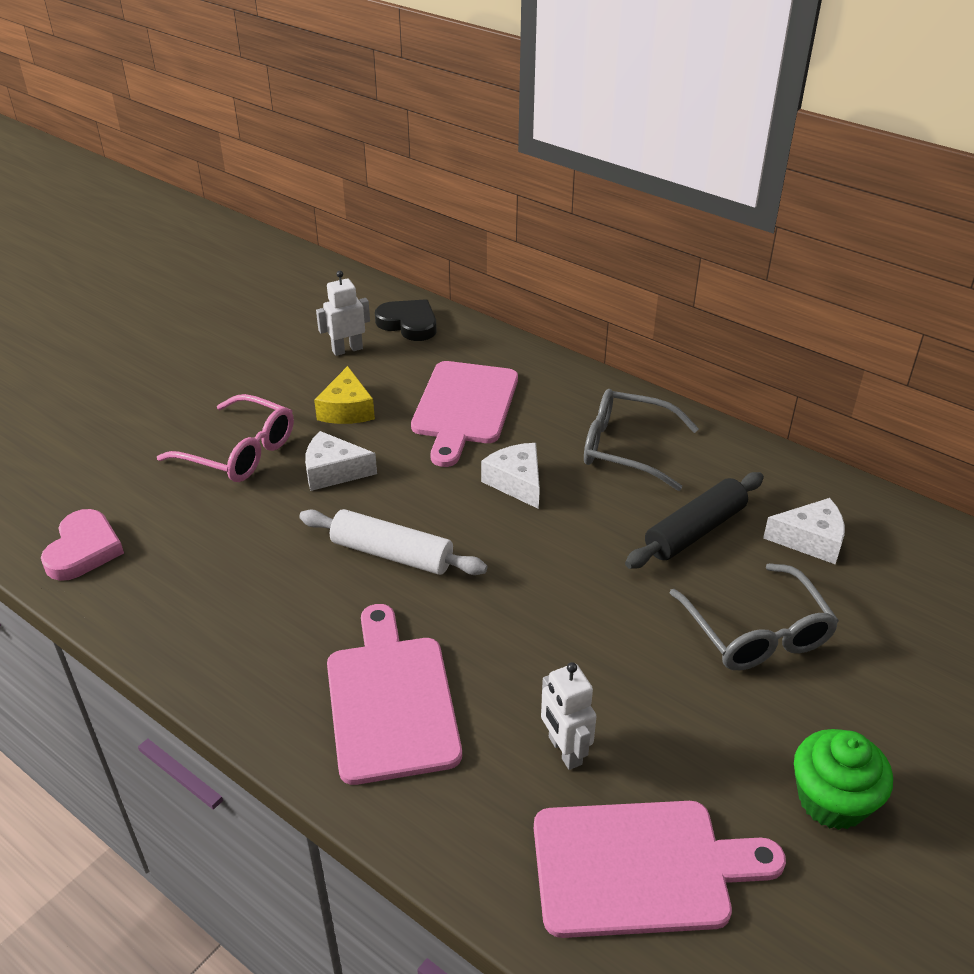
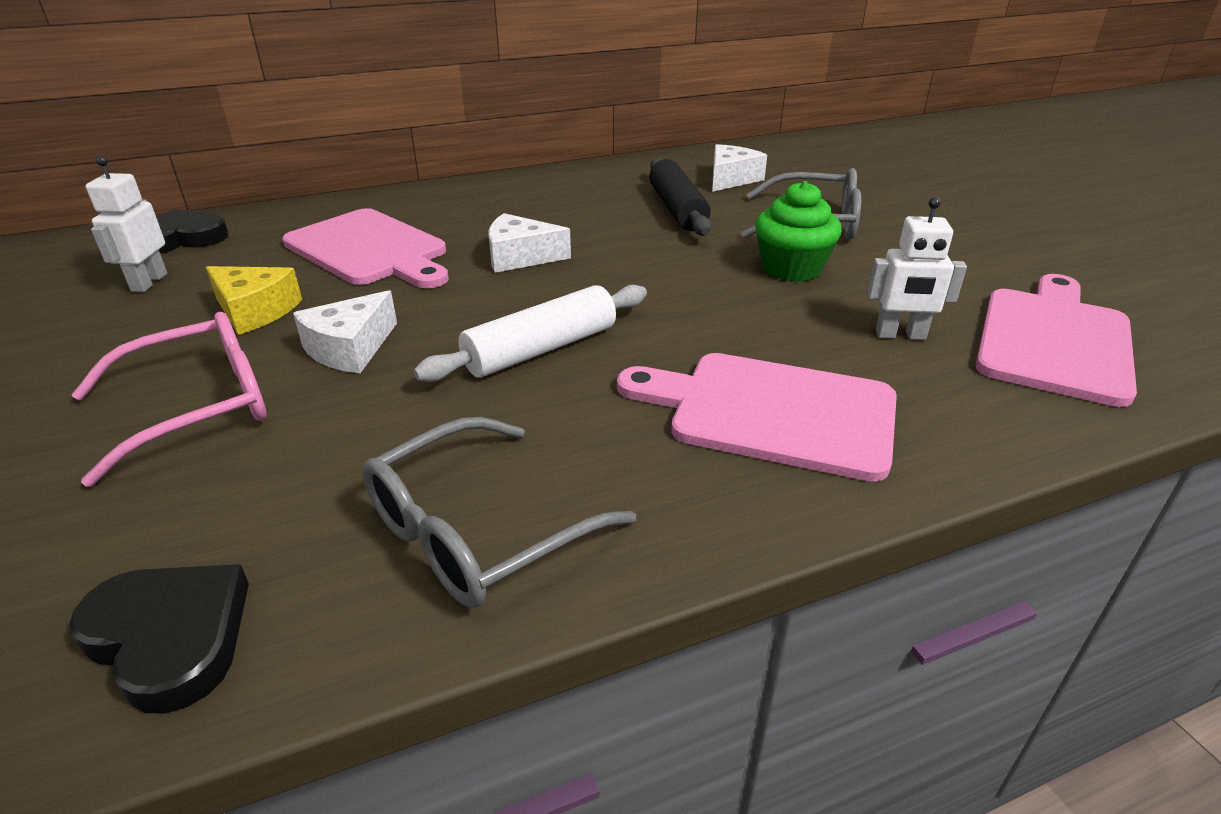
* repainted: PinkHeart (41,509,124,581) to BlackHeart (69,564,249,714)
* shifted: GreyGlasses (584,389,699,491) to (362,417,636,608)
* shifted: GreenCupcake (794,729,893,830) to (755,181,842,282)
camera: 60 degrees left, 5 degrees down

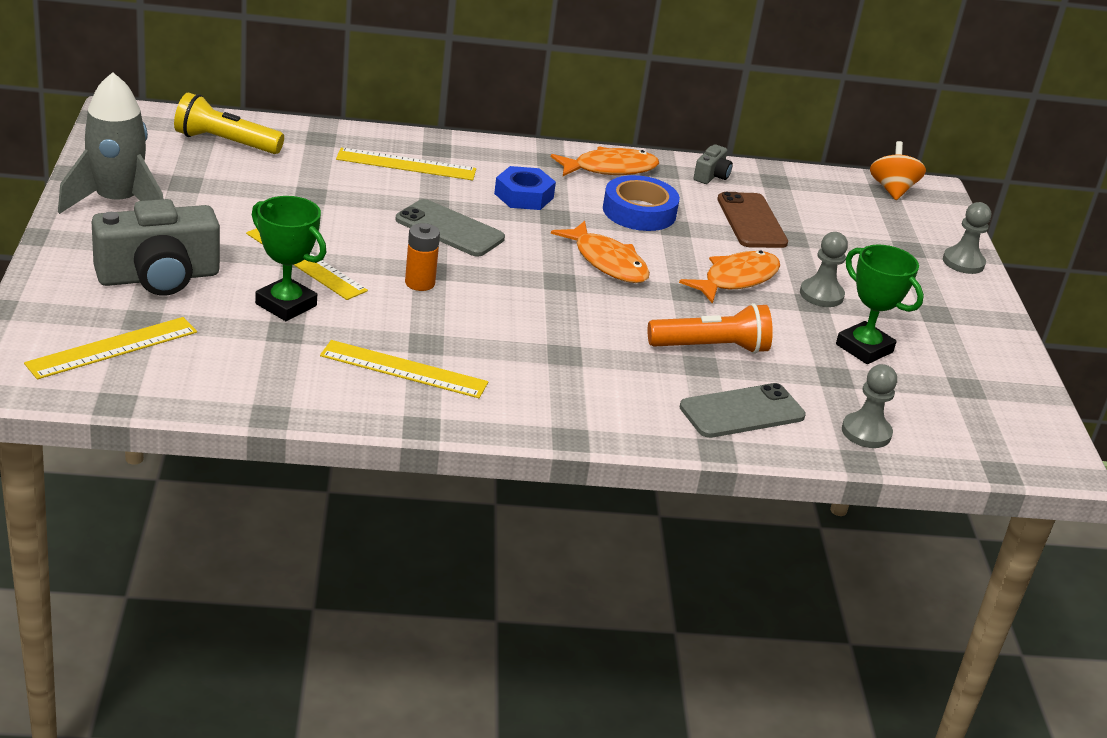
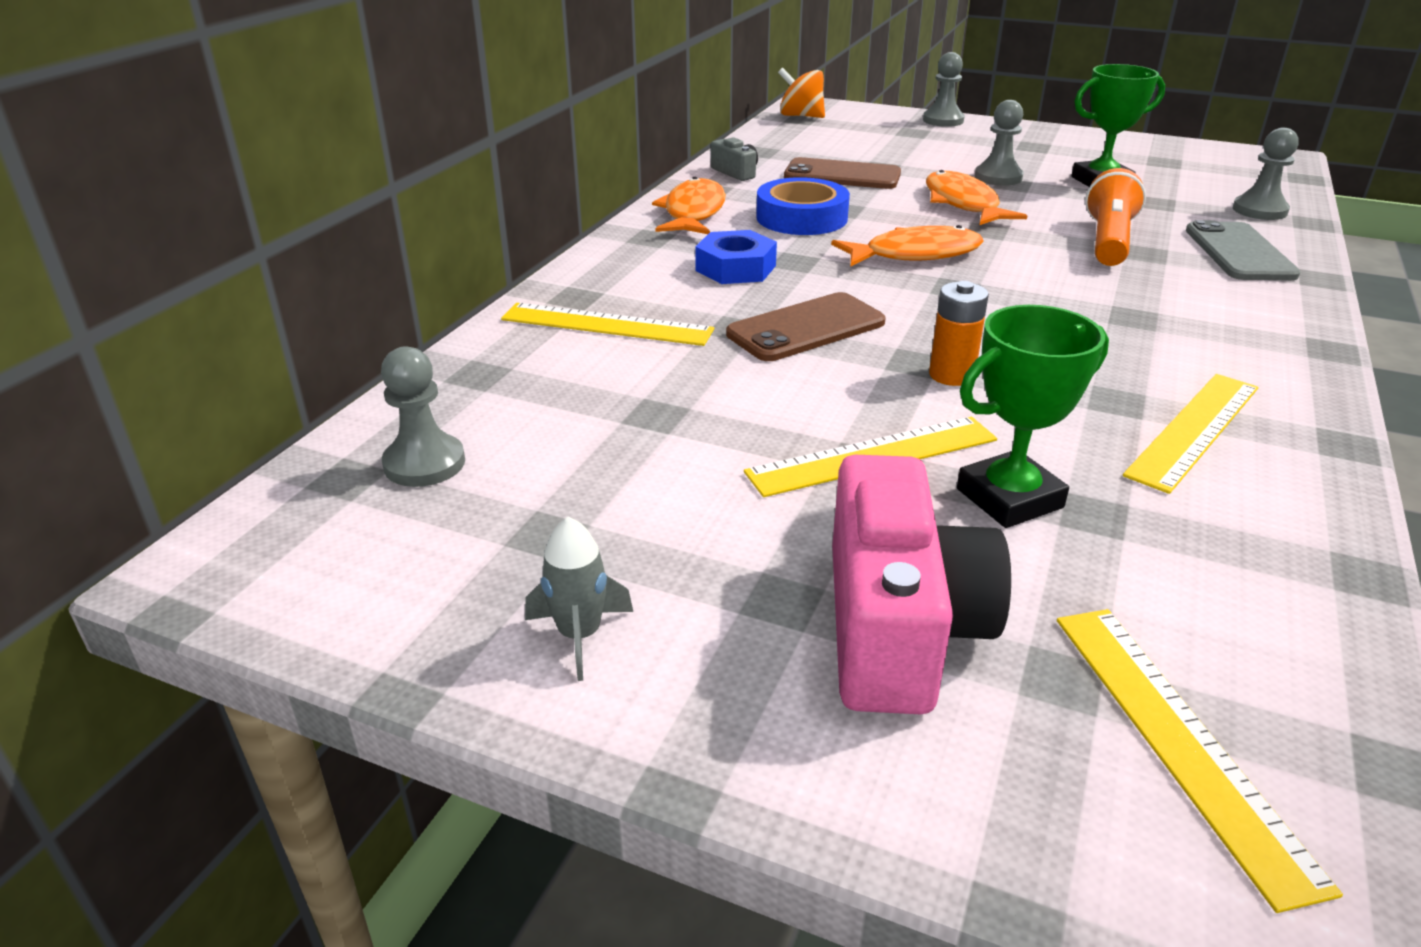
* scaled: GreyRocket (58,72,163,214) = (525,517,633,681) x0.47
* repainted: GreyCamera (92,199,220,296) to PinkCamera (832,455,1011,714)
* swapped: YellowFlashlight (174,92,284,154) to GreyPawn (381,346,465,487)
* rotated: YellowRuler (336,148,476,180) = (501,303,714,346) 75 degrees clockwise
* repainted: GreyPhone (395,199,505,257) to BrownPhone (726,292,886,361)
camera: 60 degrees left, 0 degrees up

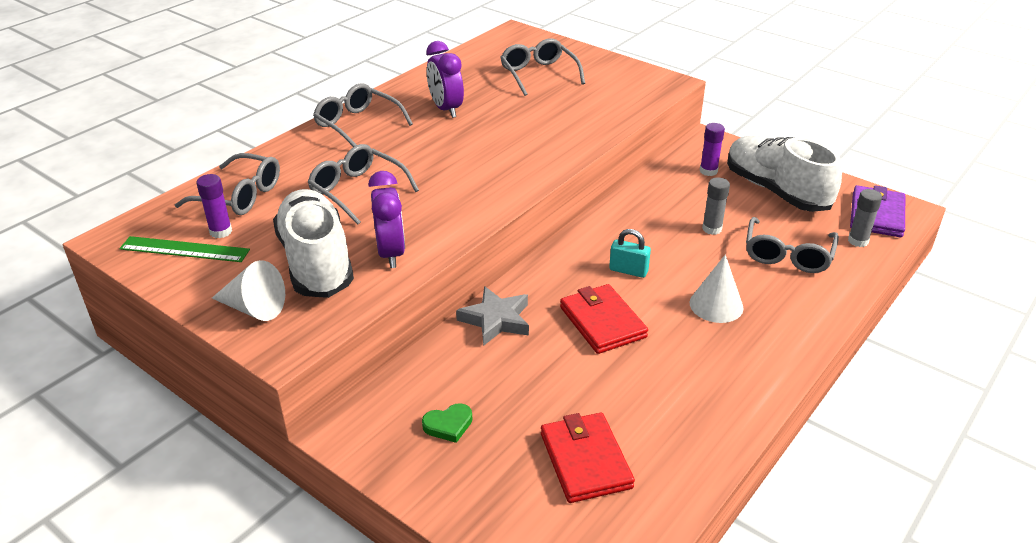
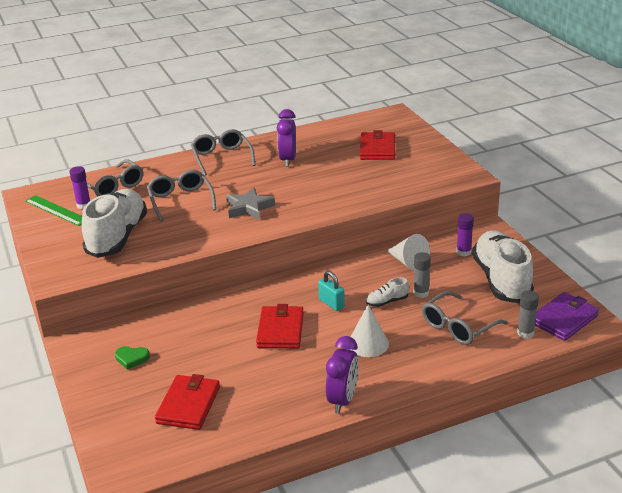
* shifted: WhiteCone (212,260,285,321) to (387,234,430,271)
* shifted: PurpleClock (368,171,405,268) to (326,336,359,414)
* shifted: GreyStar (456,286,529,346) to (226,187,275,220)
* swapped: GreyGlasses (500,38,585,96) to RedWallet (360,130,395,160)
* new: WhiteShoe (366,277,409,307)
camera: 30 degrees right, 5 degrees down

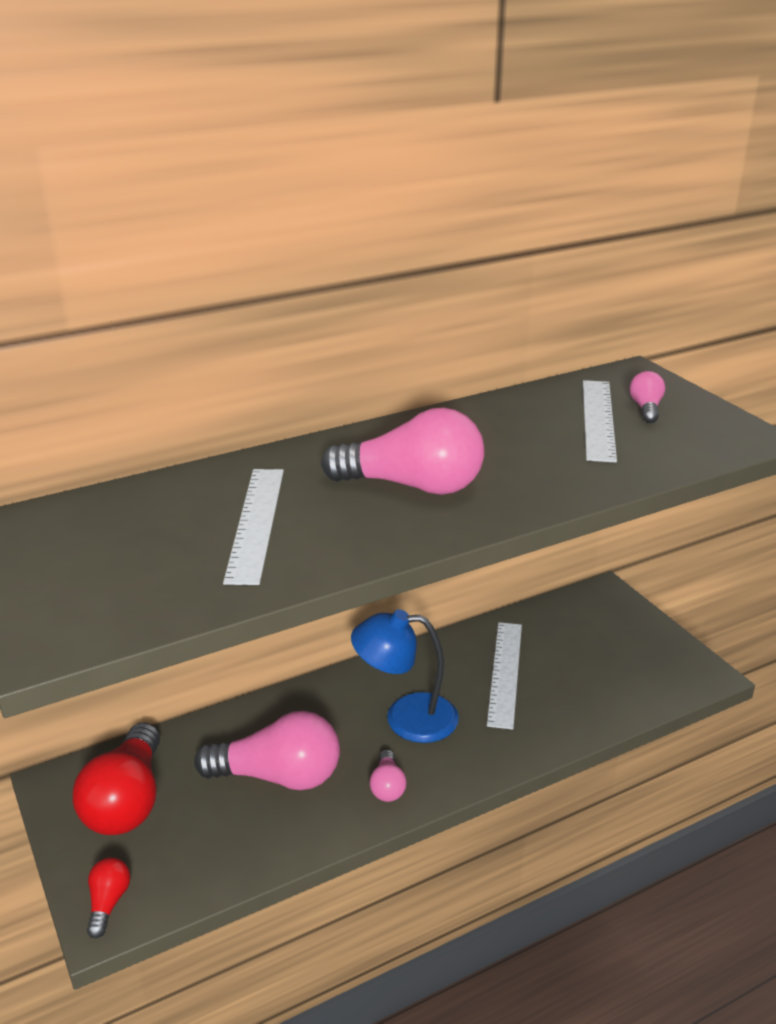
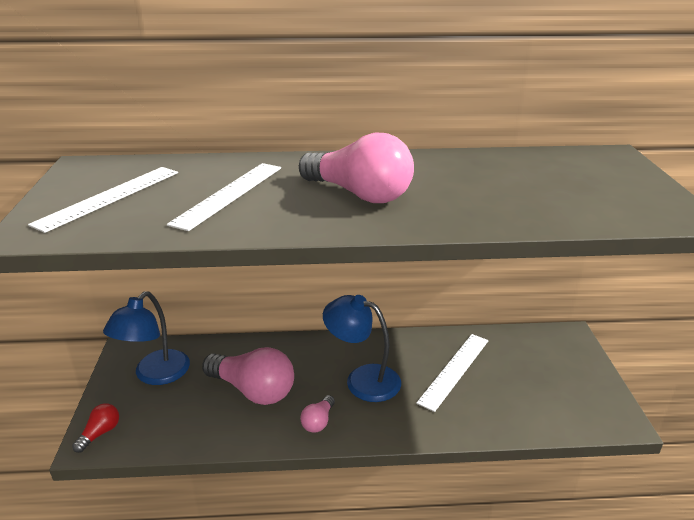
* swapped: RedLightBulb (73,722,160,835) to BlueLamp (103,291,190,385)
* shifted: WhiteRuler (583,380,617,463) to (28,167,178,233)
* gone: PinkLightBulb (630,371,665,423)
camera: 25 degrees right, 0 degrees up

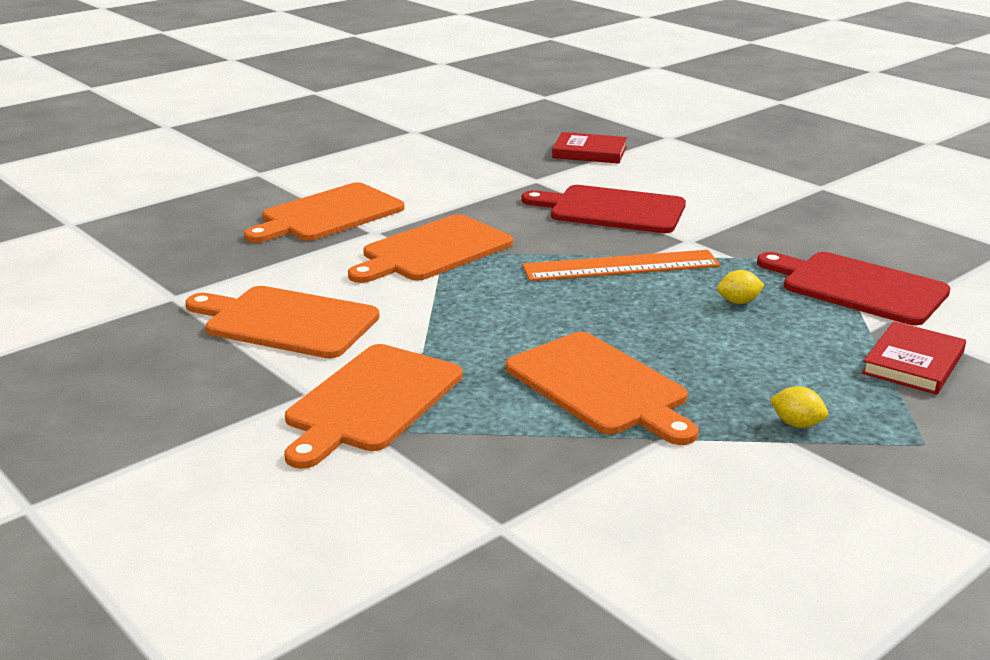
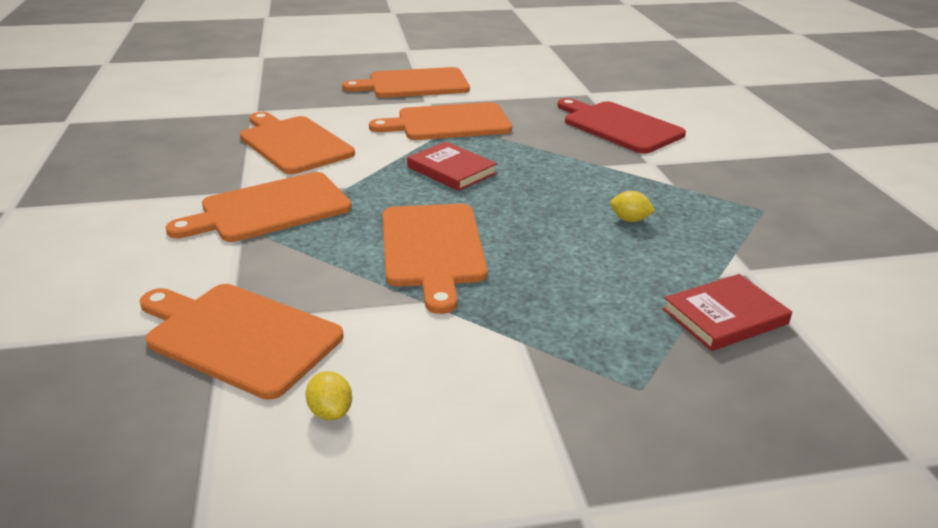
* gone: OrangeRuler (522,250,720,281)
* shifted: RedBook (552,132,627,163) to (407,142,497,191)
* gone: RedCuttingBoard (757,252,951,325)
* shifted: YellowLemon (770,386,828,428) to (306,371,352,420)
* new: OrangeCuttingBoard (140,284,343,400)
camera: 30 degrees right, 5 degrees up

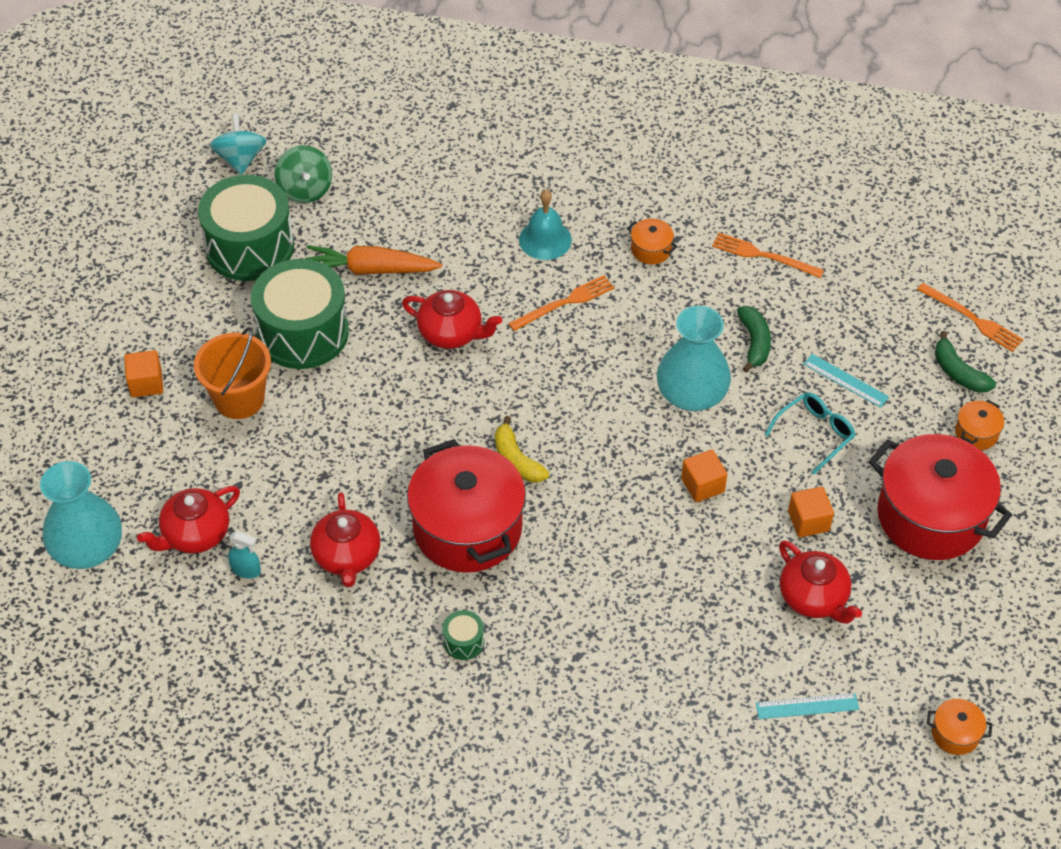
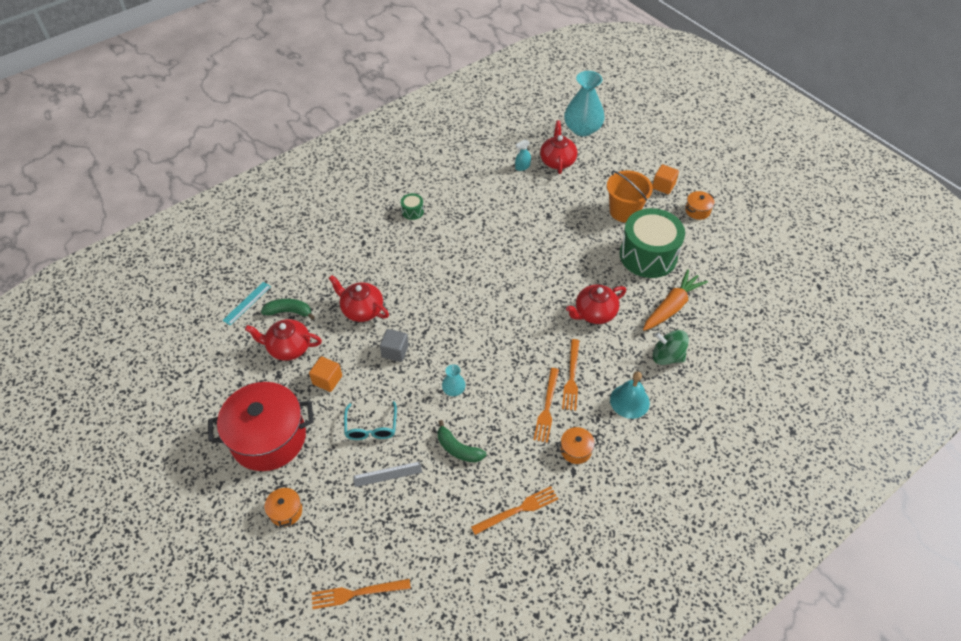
* gone: GreenDrum (198,175,294,281)
* gone: TurquoiseSpinningTop (209,114,267,175)
* shifted: GreenSpinningTop (275,145,332,203) to (653,330,689,365)
* shifted: RedTeapot (310,492,380,587) to (329,275,389,322)
* gone: RedPot (407,439,526,573)
* gone: YellowBanana (495,416,549,483)
* scaled: TurquoiseVase (657,306,731,411) = (442,364,466,396) x0.46
* repainted: OrangeCube (681,450,727,502) to GreyCube (380,329,409,362)
* repainted: TurquoiseRuler (804,354,889,408) to GreyRuler (353,461,422,487)
* shifted: OrangePot (927,699,993,755) to (685,191,715,220)
* shifted: GreenBanana (935,331,996,393) to (261,299,315,320)
* new: OrangeFork (533,368,559,443)
camera: 130 degrees right, 0 degrees up

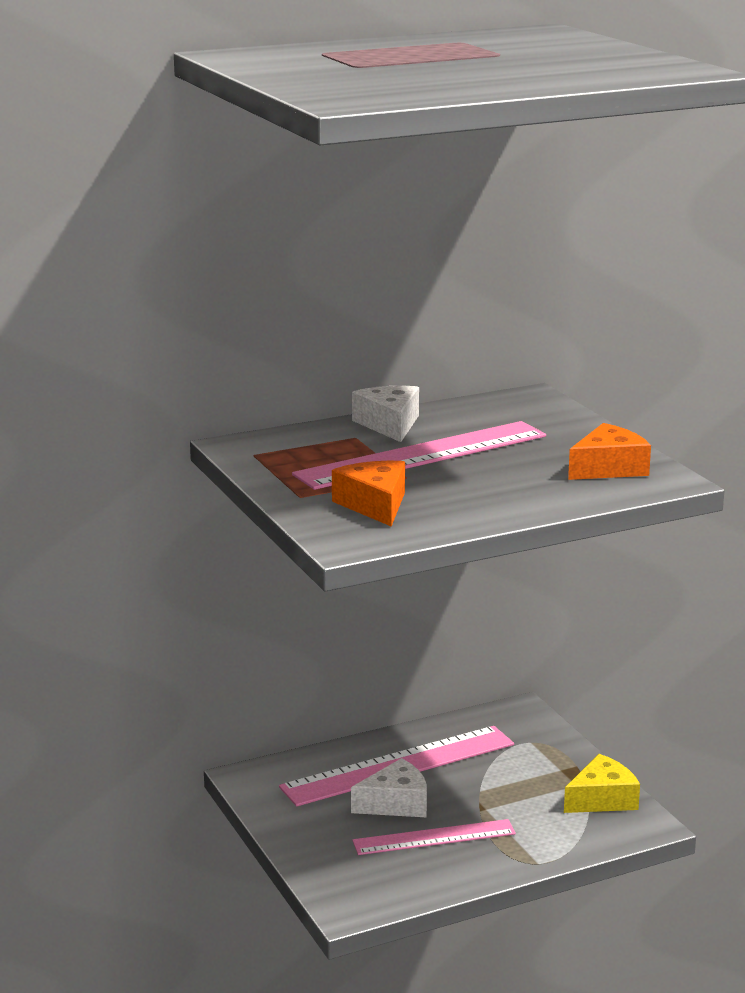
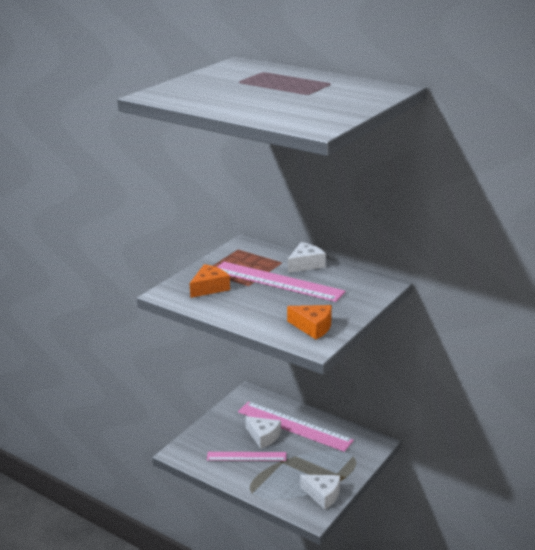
* rotated: PinkRuler (352,819,516,855) = (207,452,286,461) 45 degrees counterclockwise
* repainted: YellowCheese (564,754,640,813) to WhiteCheese (300,475,340,510)
camera: 60 degrees right, 5 degrees up

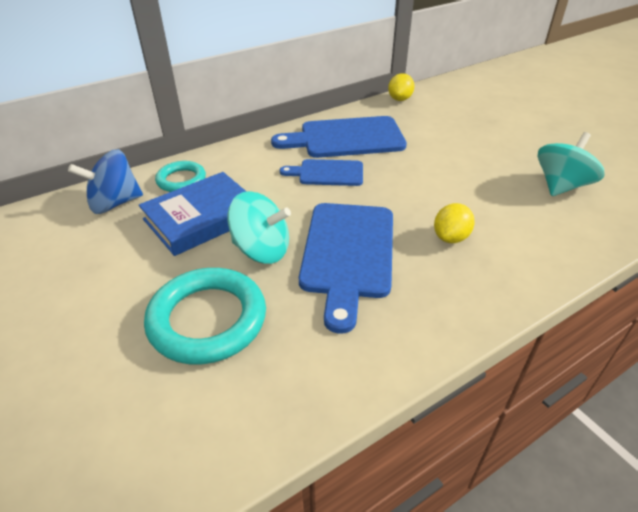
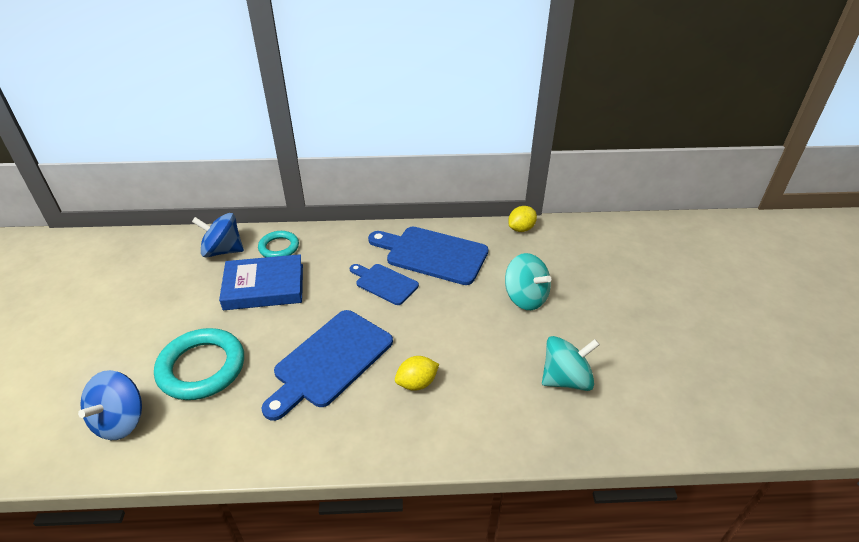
* shifted: TurquoiseSpinningTop (227,191,291,264) to (505,253,551,310)
* new: BlueSpinningTop (78,370,142,440)
camera: 30 degrees right, 0 degrees up

